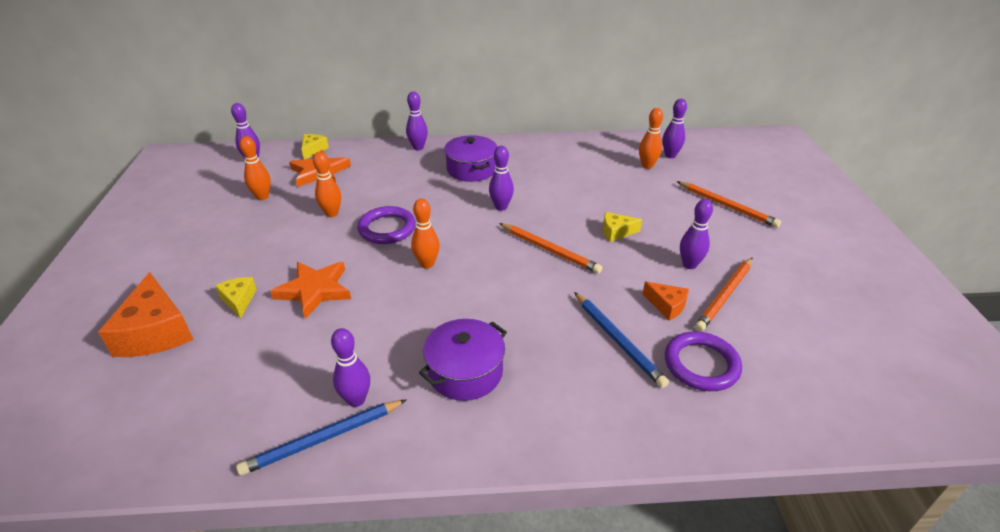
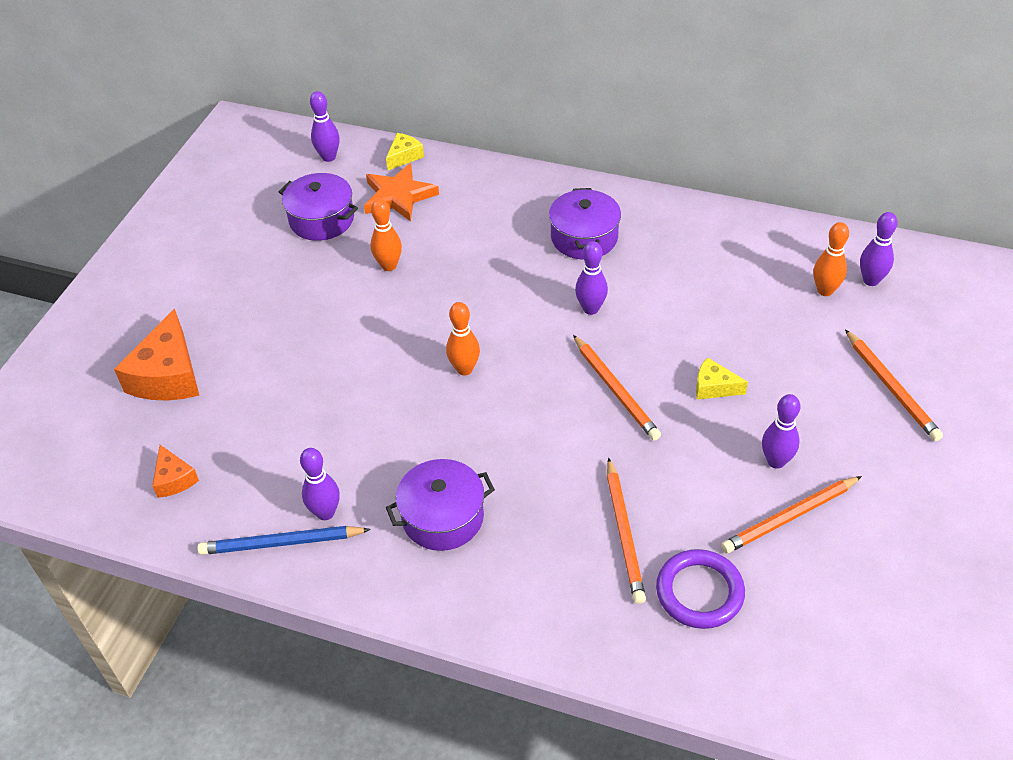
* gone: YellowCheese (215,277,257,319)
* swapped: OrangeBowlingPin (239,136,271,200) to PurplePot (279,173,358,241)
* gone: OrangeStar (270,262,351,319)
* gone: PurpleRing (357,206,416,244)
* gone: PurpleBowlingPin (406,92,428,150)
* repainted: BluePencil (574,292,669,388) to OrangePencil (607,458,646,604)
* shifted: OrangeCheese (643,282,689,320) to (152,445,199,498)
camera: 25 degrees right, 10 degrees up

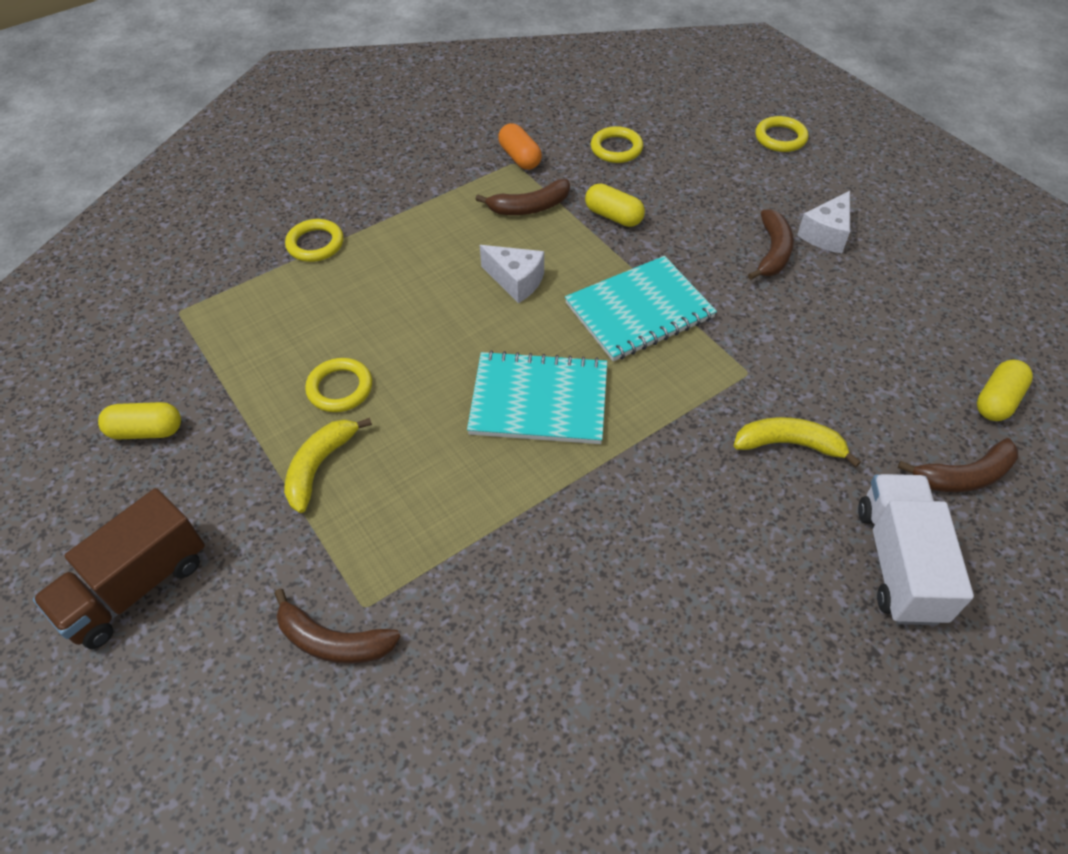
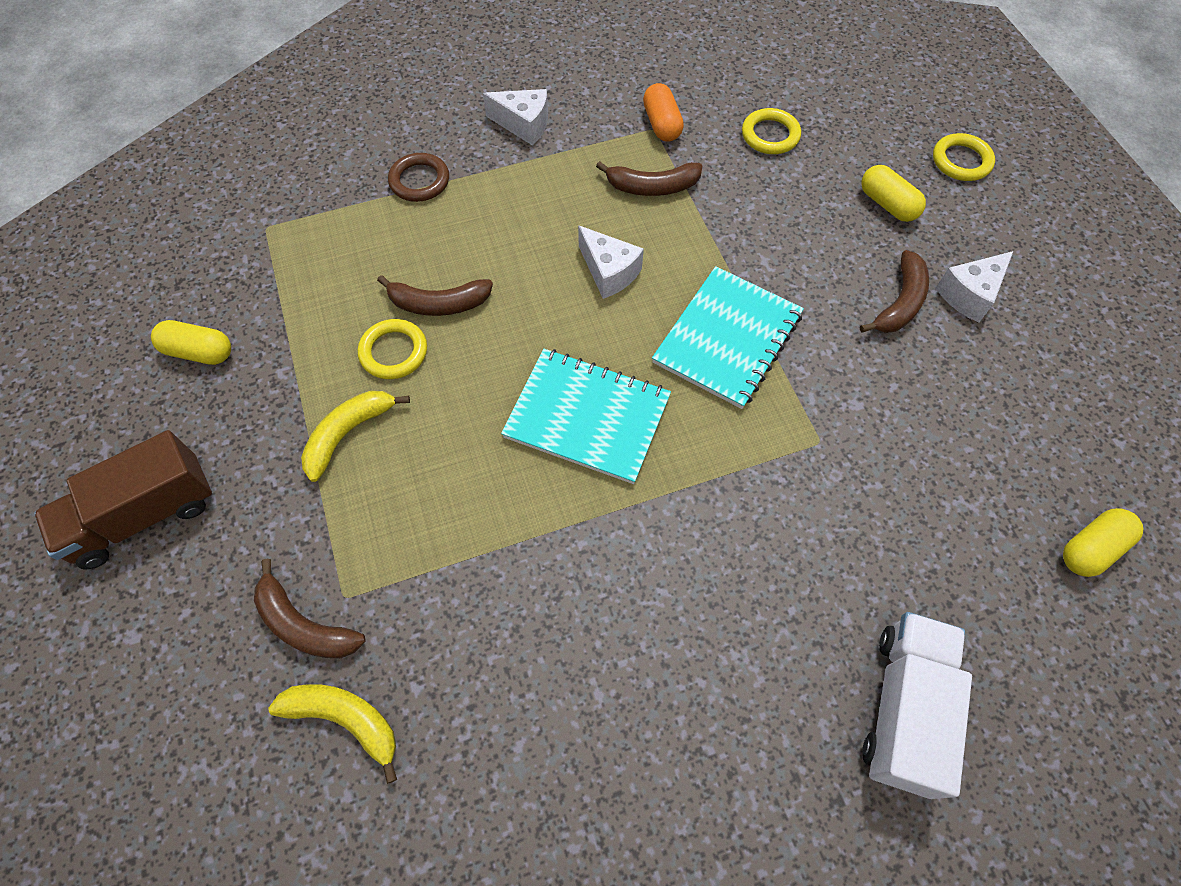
* repainted: YellowRing (285,219,344,262) to BrownRing (388,153,449,202)
* rotated: TurquoiseNotebook (565,256,717,361) = (652,266,804,409) 45 degrees counterclockwise
* shifted: YellowCapsule (585,183,645,227) to (862,165,926,222)
* shifted: YellowBanana (734,417,861,467) to (268,684,397,784)
* shifted: BrownBanana (898,438,1018,492) to (377,275,493,316)
* new: WhiteCheese (483,89,548,146)
camera: 15 degrees right, 10 degrees up

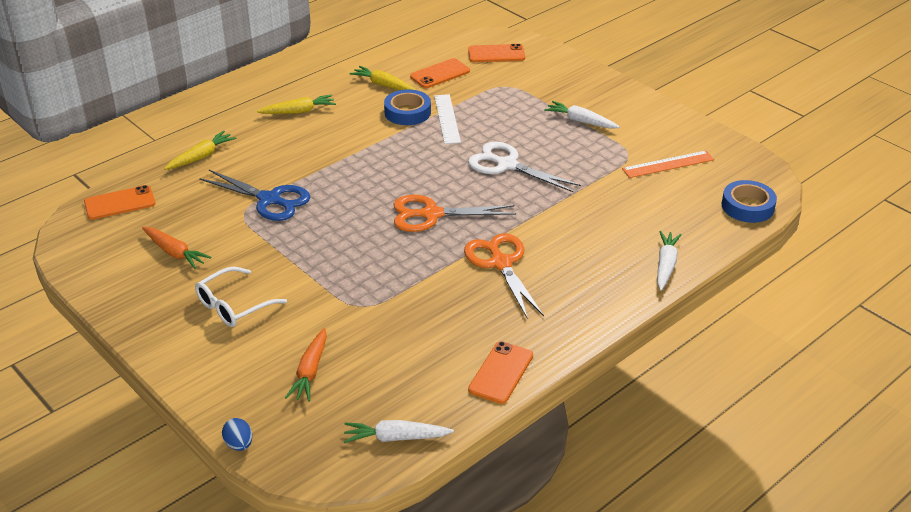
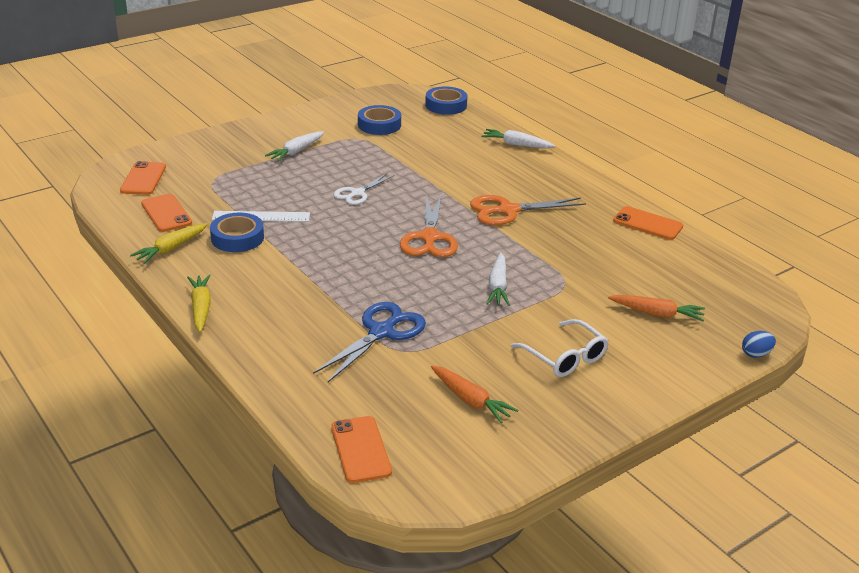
* rotated: OrangeCarrot (142,227,211,269) = (431,366,518,423) 90 degrees clockwise
* gone: YellowCarrot (164,131,236,170)
* shifted: WhiteCarrot (344,420,454,443) to (486,253,510,306)
* scaled: WhiteScissors (468,142,581,193) = (334,174,394,205) x0.64
* swapped: OrangeRuler (622,151,714,178) to BlueTape (358,105,401,135)
camera: 85 degrees left, 5 degrees down

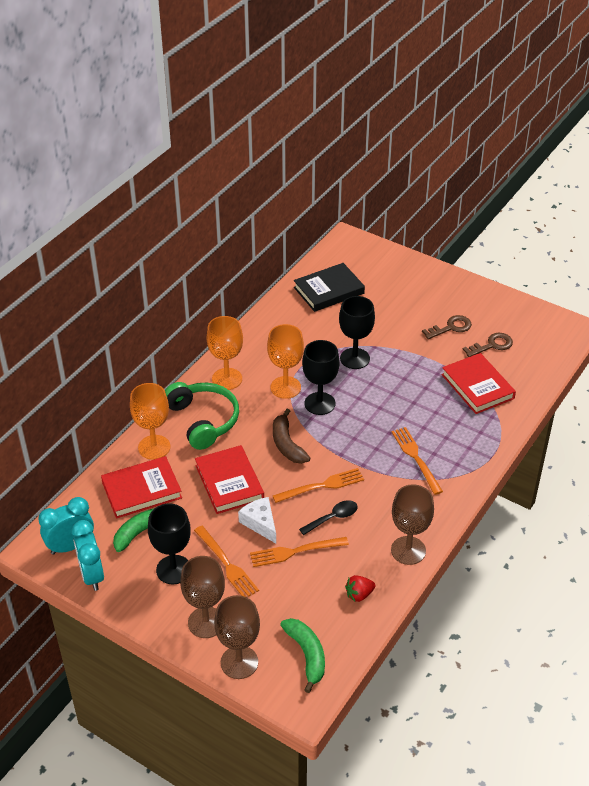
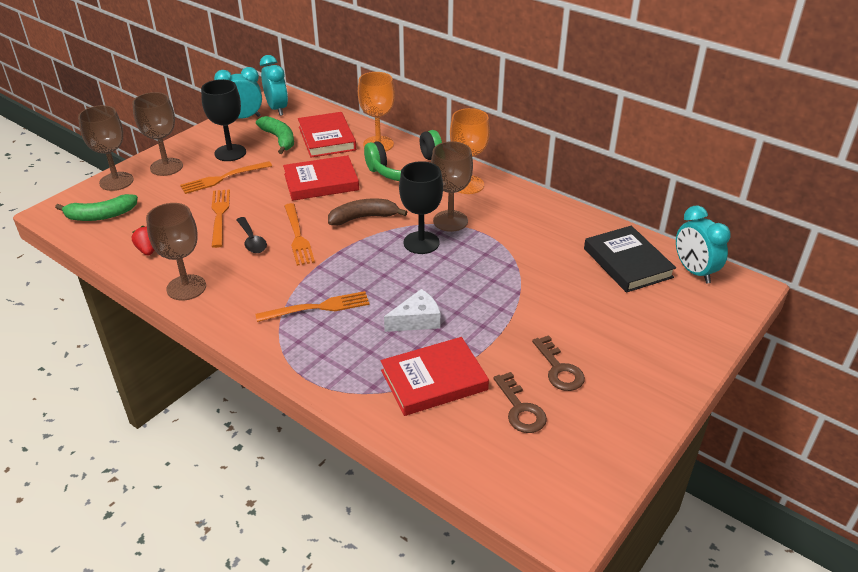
* shifted: WhiteCheese (238,497,276,543) to (384,289,440,332)
* repainted: OrangeGoblet (267,324,304,399) to BrownGoblet (431,141,473,232)
* gone: BlackGoblet (339,296,375,369)
* new: TurquoiseClock (676,206,731,284)
camera: 95 degrees right, 5 degrees down

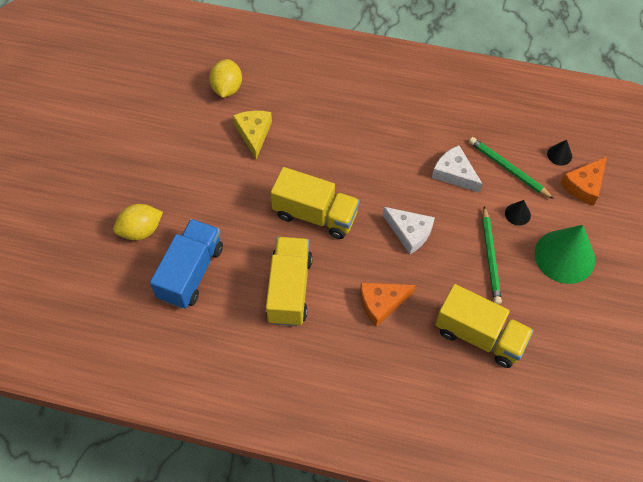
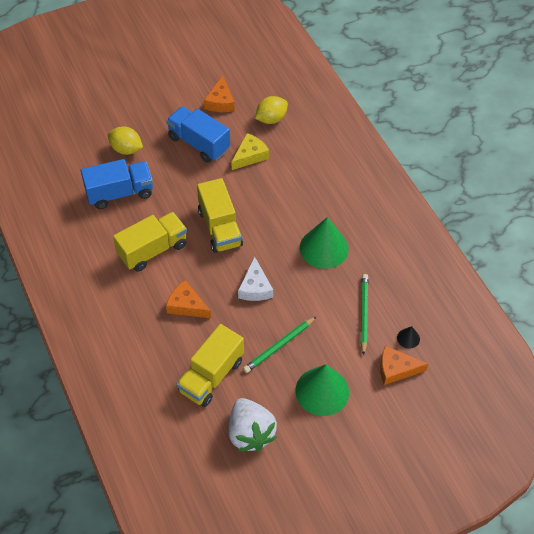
* gone: WhiteCheese (432,145,482,193)
* rotated: YellowTruck (435,284,534,368) = (177,324,244,407) 45 degrees clockwise
* gone: BlackCone (505,200,531,226)
* new: BlueTruck (166,106,230,163)
* new: OrangeCheese (204,75,235,112)
* new: WhiteStrawberry (229,398,277,452)
* new: GreenCone (300,217,349,269)
camera: 50 degrees right, 5 degrees down

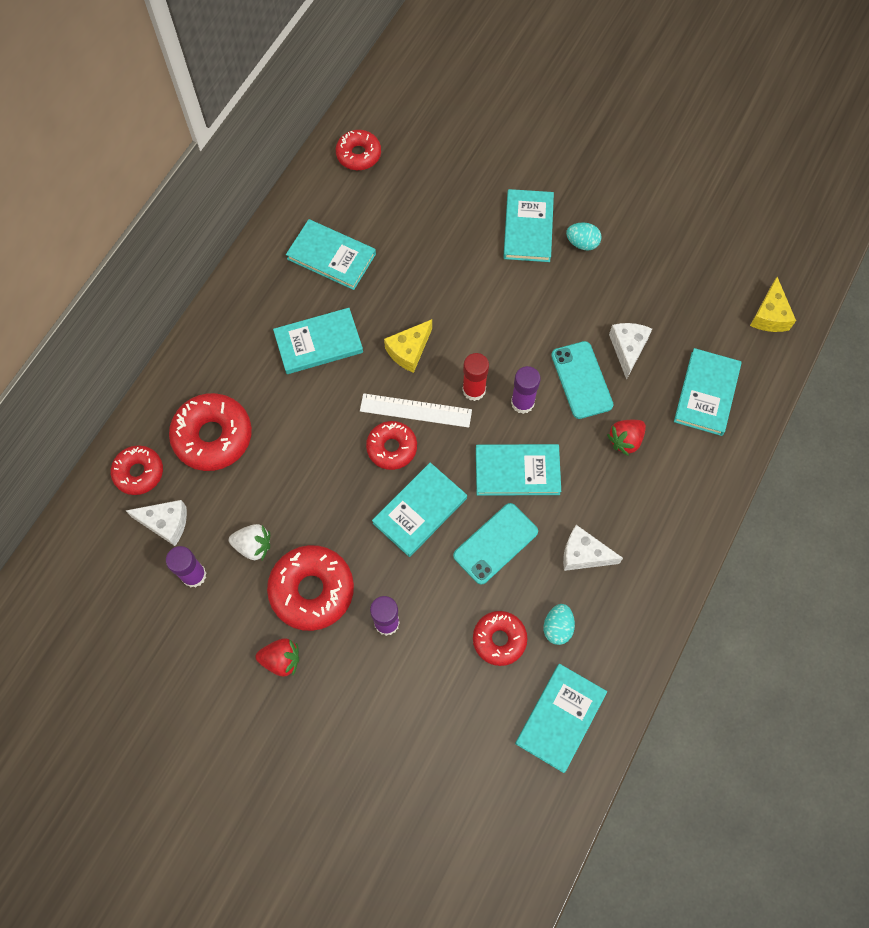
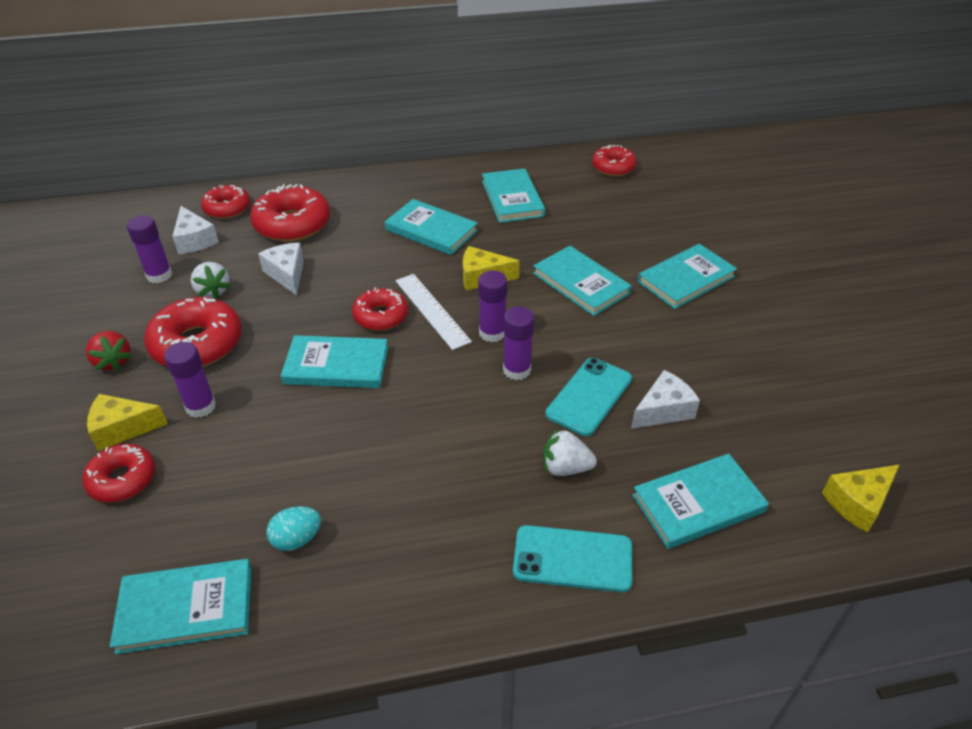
* shifted: TurquoisePhone (453,503,538,585) to (513,525,632,592)
* repainted: RedGlueStick (462,353,489,401) to PurpleGlueStick (478,270,507,342)
* shifted: RedDonut (473,611,528,666) to (82,444,155,503)
* shifted: TurquoiseBook (476,444,561,496) to (533,246,632,316)
* shifted: WhiteCheese (563,525,623,571) to (258,243,304,295)
* gone: TurquoiseEgg (566,222,602,251)
* repainted: RedStrawberry (607,420,646,456) to WhiteStrawberry (543,428,597,476)
* new: YellowCheese (87,394,168,451)
camera: 50 degrees right, 25 degrees down

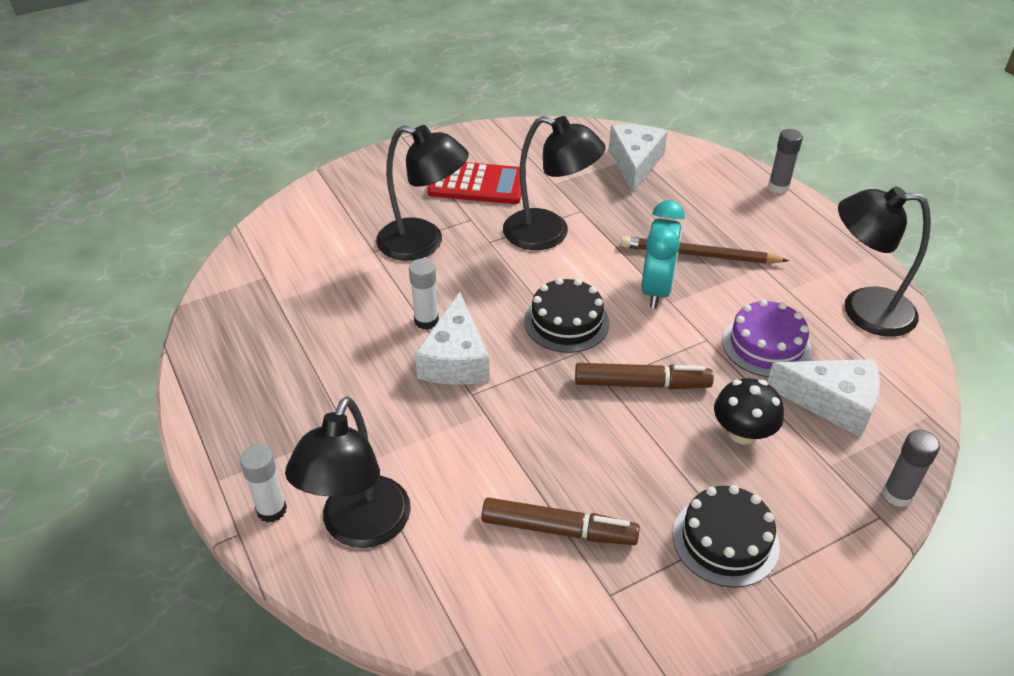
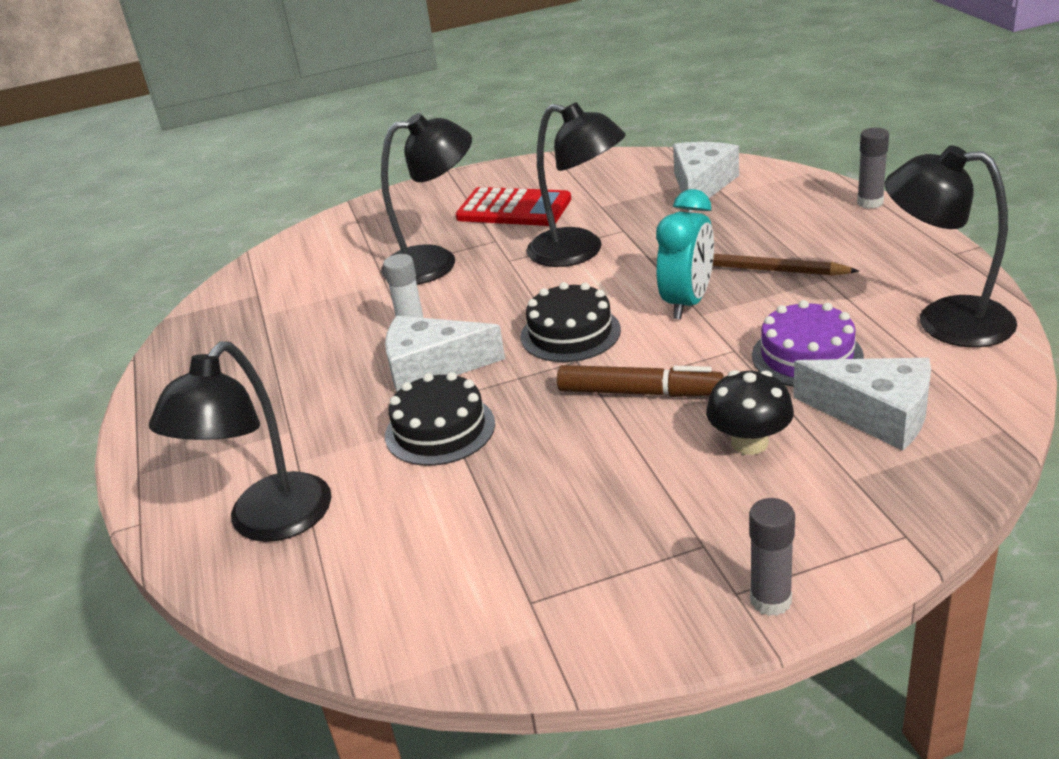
* gone: WhiteGlueStick (240,445,287,523)
* rotated: BlackLamp (376,125,469,261) = (381,113,472,284) 45 degrees counterclockwise
* rotated: WhiteCheese (415,292,490,385) = (385,316,505,392) 75 degrees clockwise
* gone: BrownMarker (481,498,640,545)
* shifted: BlackCake (673,485,780,588) to (385,372,495,466)
* shifted: GreyGlueStick (883,430,940,507) to (749,498,795,616)
camera: 15 degrees right, 10 degrees down

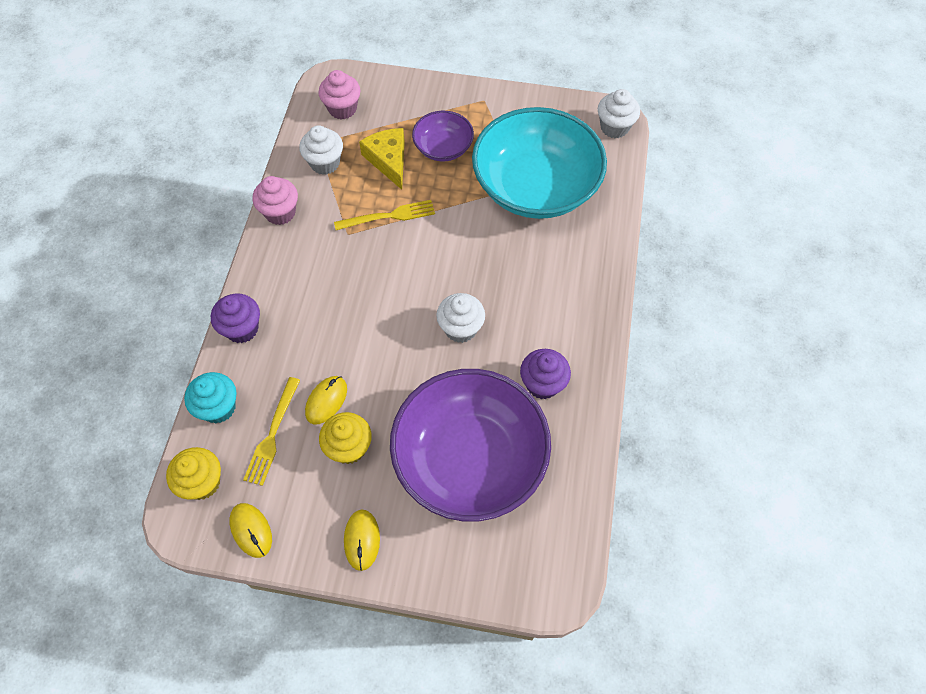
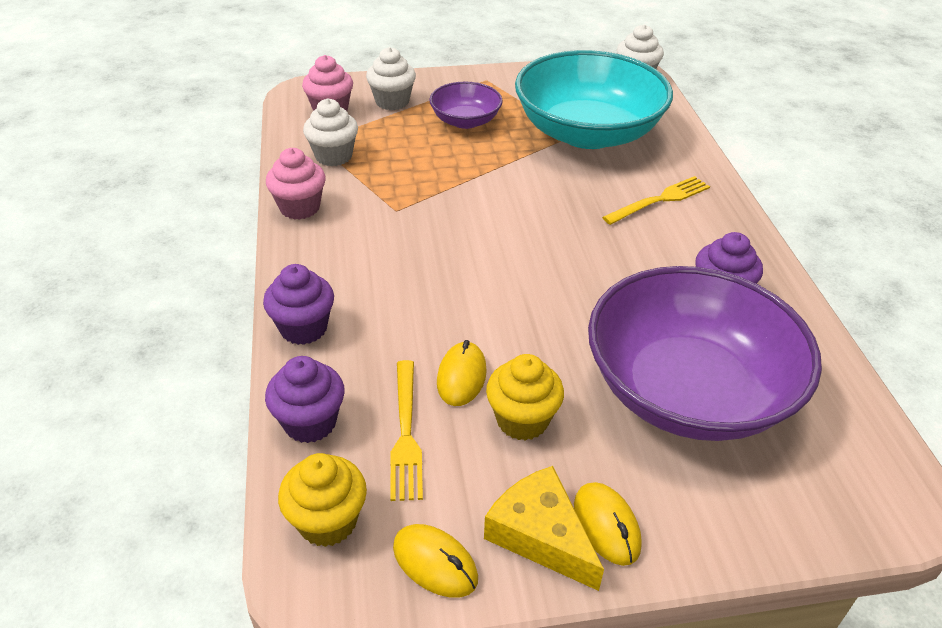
* repainted: TurquoiseCupcake (184,372,236,423) to PurpleCupcake (265,356,345,443)
* shifted: YellowFork (334,200,435,230) to (602,176,710,225)
* shifted: YellowCheese (359,128,405,190) to (484,466,604,591)
* shifted: WhiteCupcake (436,293,485,343) to (366,47,416,110)
camera: 20 degrees left, 20 degrees down

